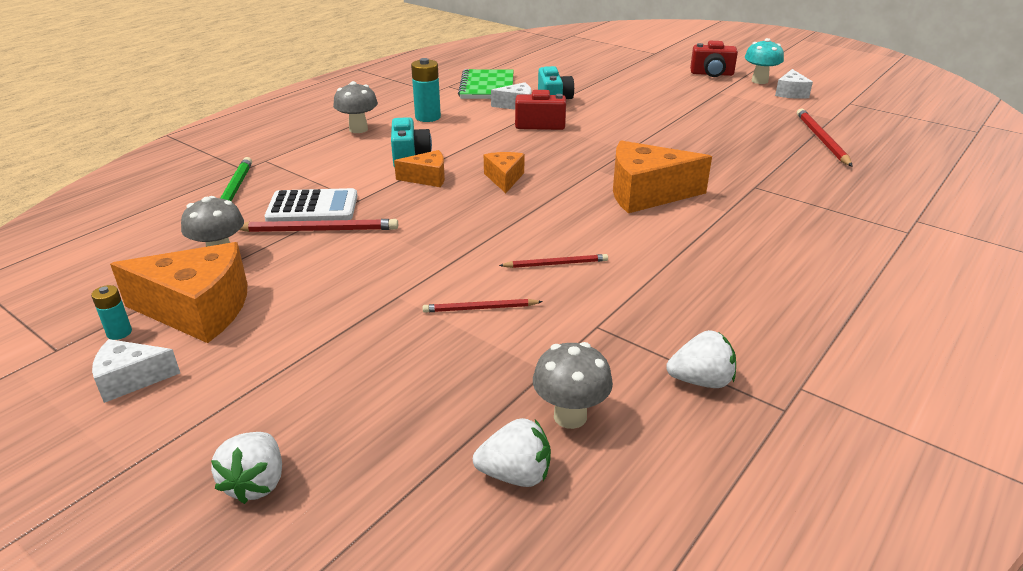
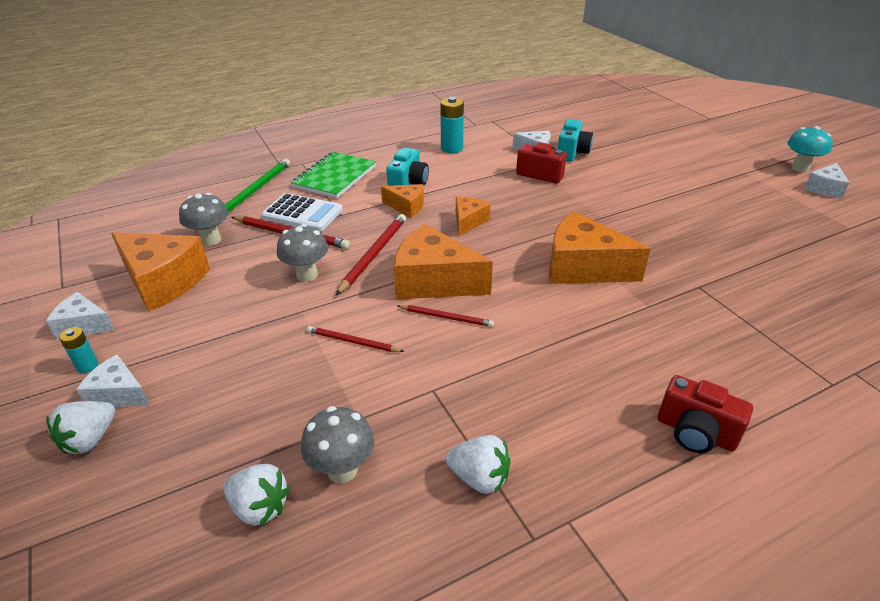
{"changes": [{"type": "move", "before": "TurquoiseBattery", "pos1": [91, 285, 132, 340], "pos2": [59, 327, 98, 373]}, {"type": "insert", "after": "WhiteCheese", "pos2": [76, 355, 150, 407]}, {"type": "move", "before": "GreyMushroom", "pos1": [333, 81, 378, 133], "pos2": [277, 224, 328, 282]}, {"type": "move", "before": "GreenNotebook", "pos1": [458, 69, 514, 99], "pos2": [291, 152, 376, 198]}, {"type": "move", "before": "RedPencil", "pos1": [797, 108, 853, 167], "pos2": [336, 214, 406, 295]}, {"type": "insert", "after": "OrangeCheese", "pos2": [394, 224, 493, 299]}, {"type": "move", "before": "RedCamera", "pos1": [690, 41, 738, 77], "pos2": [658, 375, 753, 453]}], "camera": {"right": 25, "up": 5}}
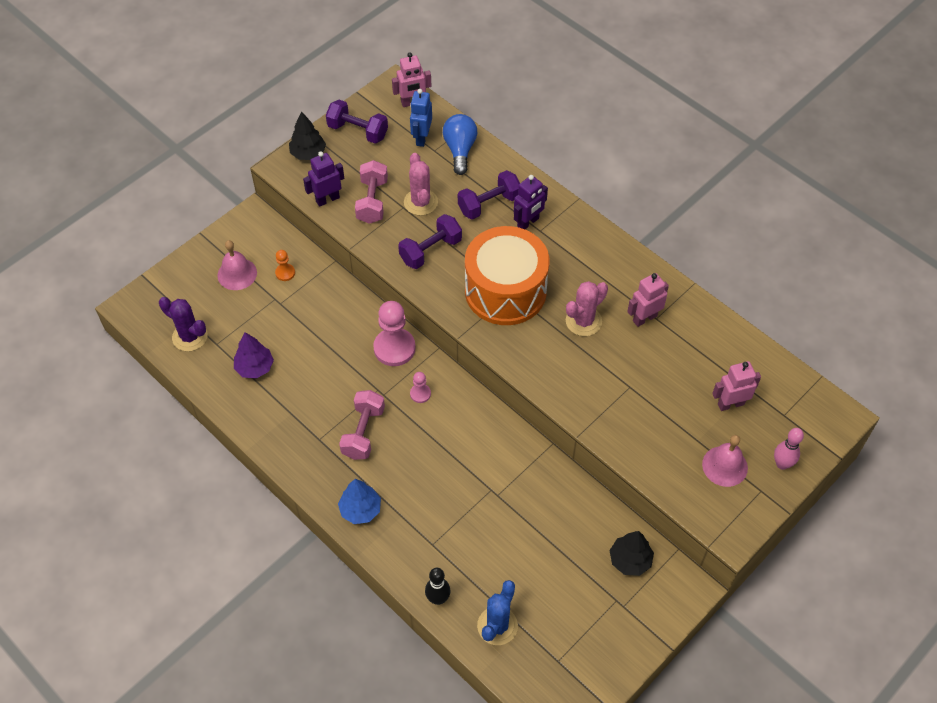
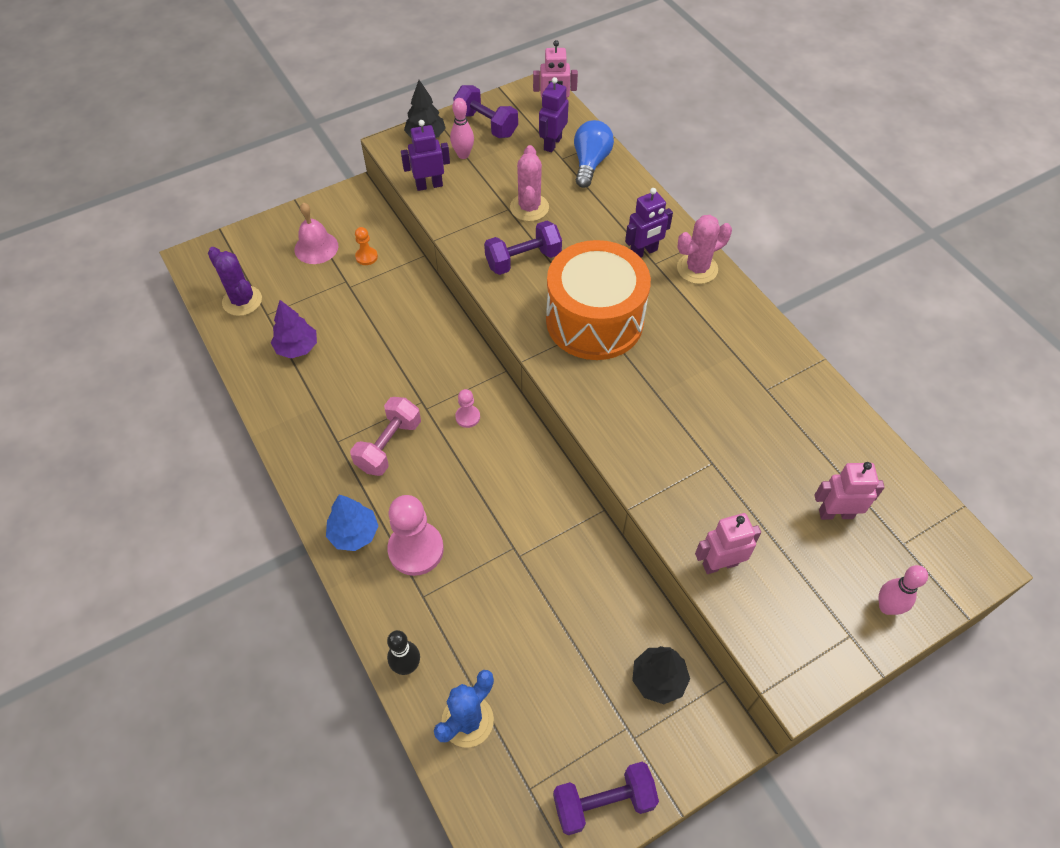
{"changes": [{"type": "move", "before": "PinkPawn", "pos1": [373, 301, 416, 366], "pos2": [387, 495, 444, 576]}, {"type": "insert", "after": "PinkBowlingPin", "pos2": [450, 98, 474, 159]}, {"type": "recolor", "before": "BlueRobot", "after": "PurpleRobot", "pos1": [410, 89, 432, 147], "pos2": [539, 77, 569, 152]}, {"type": "move", "before": "PurpleDumbbell", "pos1": [458, 170, 520, 220], "pos2": [553, 762, 659, 835]}, {"type": "move", "before": "PinkCactus", "pos1": [566, 281, 608, 336], "pos2": [677, 215, 732, 284]}, {"type": "move", "before": "PinkRobot", "pos1": [627, 273, 669, 327], "pos2": [695, 513, 761, 574]}, {"type": "delete", "before": "PinkDumbbell", "pos1": [355, 160, 388, 224]}, {"type": "delete", "before": "PinkBell", "pos1": [702, 435, 748, 487]}], "camera": {"right": 15, "up": 0}}
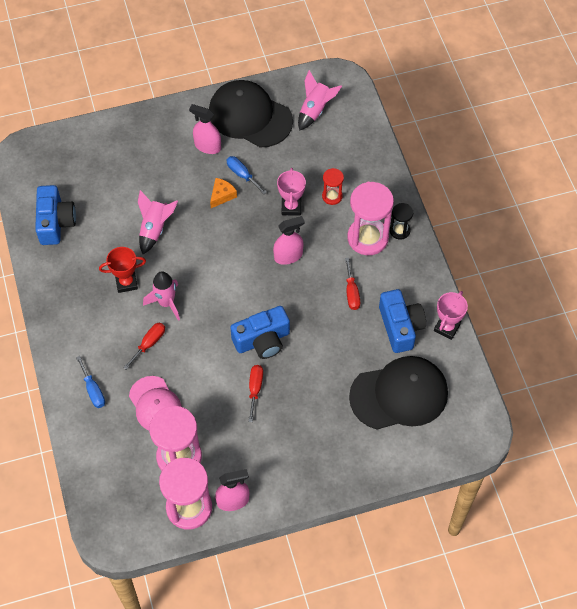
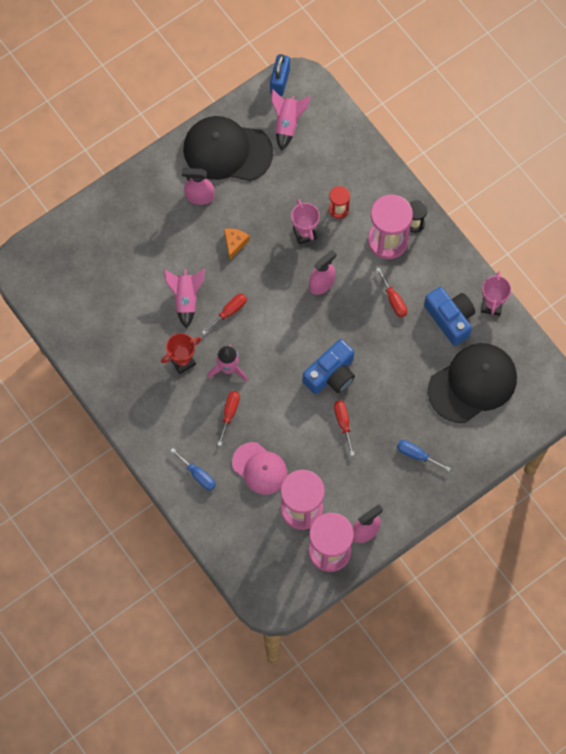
{"changes": [{"type": "insert", "after": "RedScrewdriver", "pos2": [202, 294, 247, 335]}, {"type": "insert", "after": "BluePadlock", "pos2": [270, 54, 290, 96]}, {"type": "move", "before": "BlueScrewdriver", "pos1": [226, 156, 267, 194], "pos2": [397, 440, 451, 472]}, {"type": "delete", "before": "BlueCamera", "pos1": [35, 185, 76, 245]}], "camera": {"right": -20, "up": 10}}
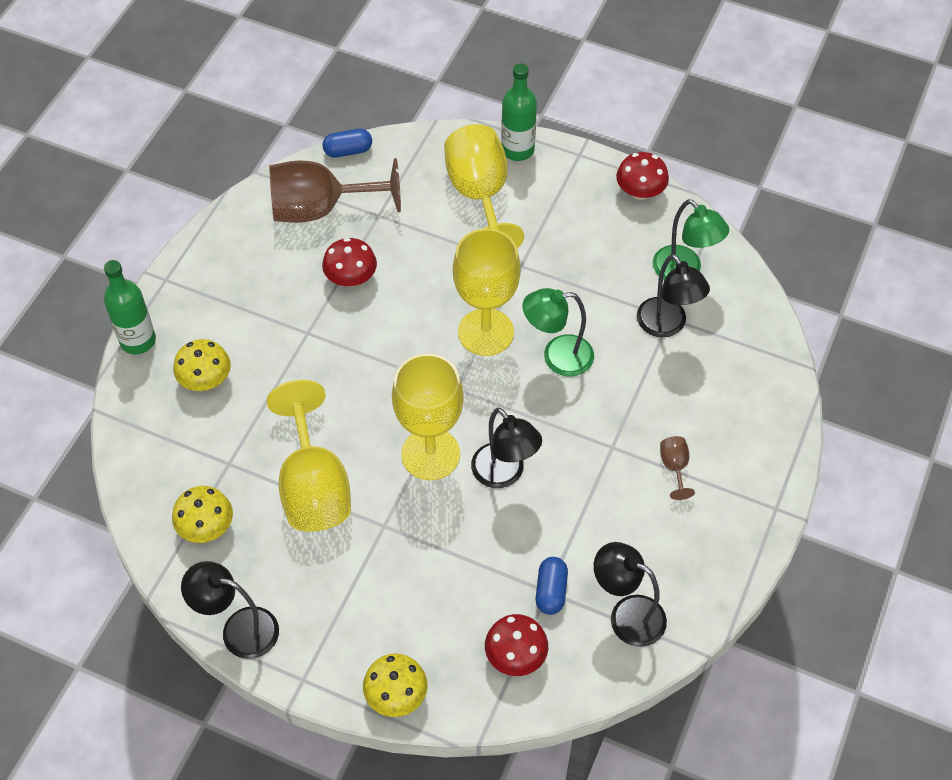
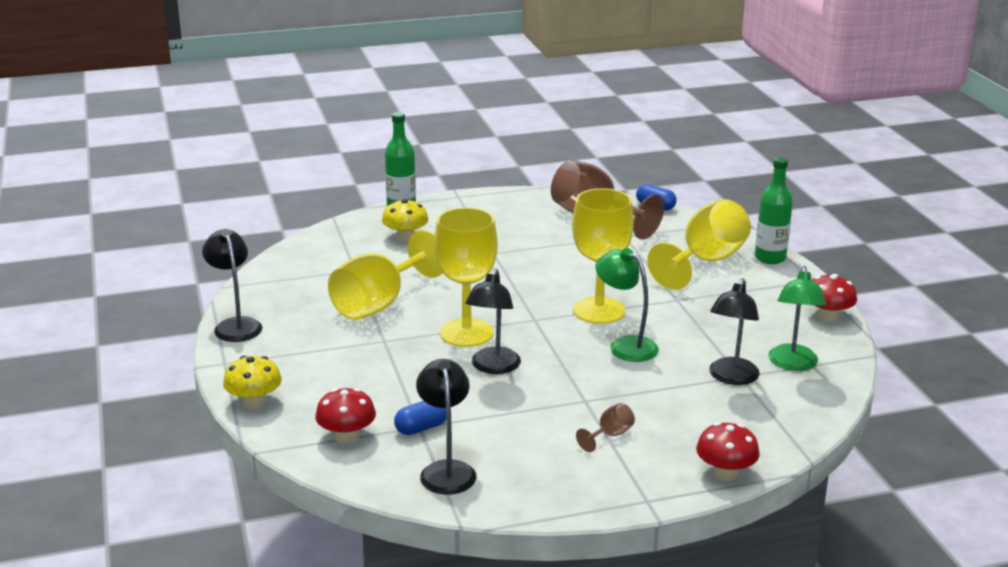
{"changes": [{"type": "move", "before": "RedMushroom", "pos1": [322, 238, 377, 287], "pos2": [696, 422, 760, 481]}, {"type": "delete", "before": "YellowMushroom", "pos1": [172, 486, 233, 543]}], "camera": {"right": 50, "up": -30}}
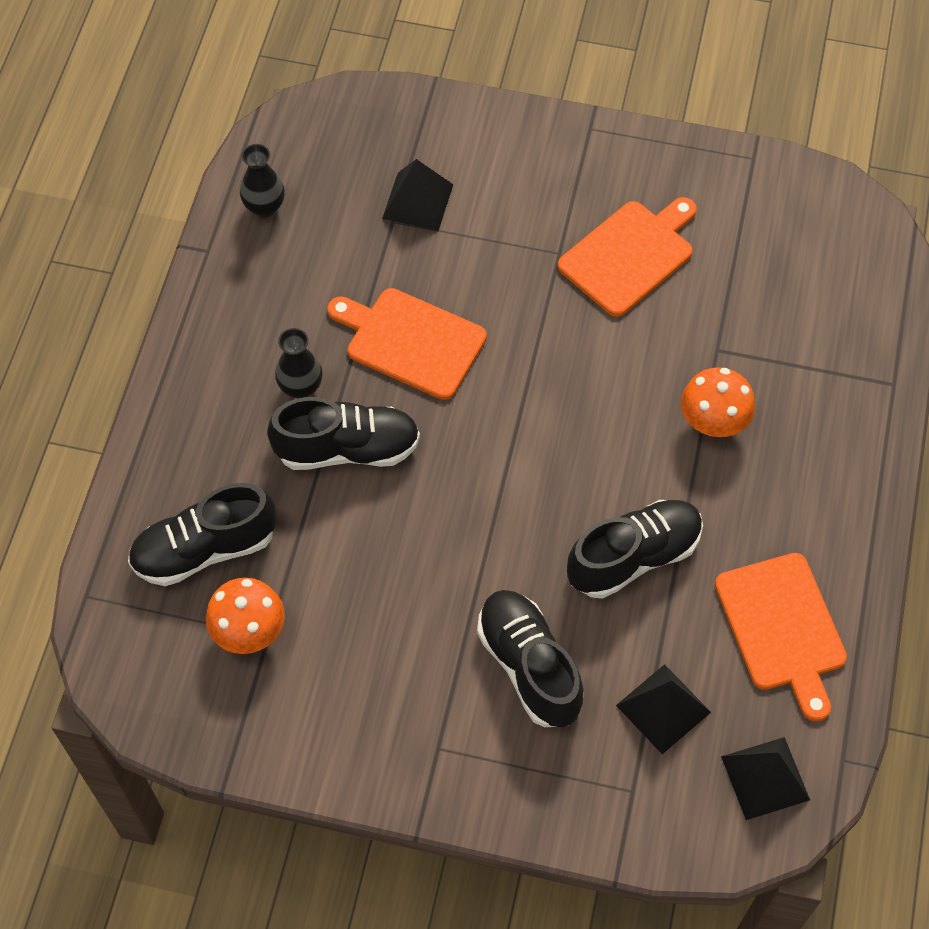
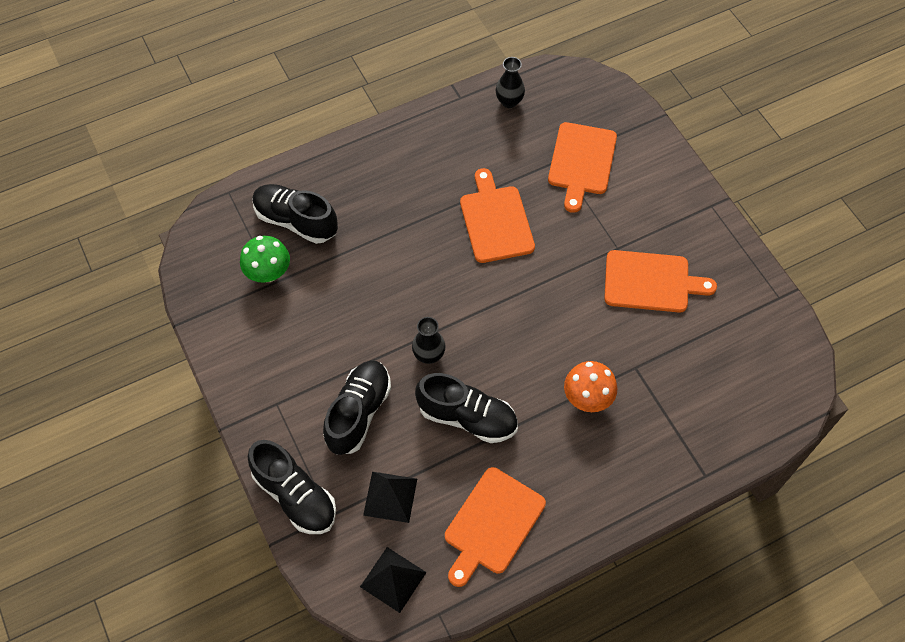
{"changes": [{"type": "recolor", "before": "OrangeMushroom", "after": "GreenMushroom", "pos1": [206, 577, 285, 654], "pos2": [240, 236, 290, 283]}, {"type": "move", "before": "BlackShoe", "pos1": [267, 397, 420, 470], "pos2": [248, 440, 336, 534]}, {"type": "move", "before": "BlackVase", "pos1": [275, 328, 323, 399], "pos2": [412, 317, 446, 364]}, {"type": "replace", "before": "BlackPyramid", "after": "OrangeCuttingBoard", "pos1": [382, 159, 453, 231], "pos2": [548, 122, 617, 213]}], "camera": {"right": 50, "up": 0}}
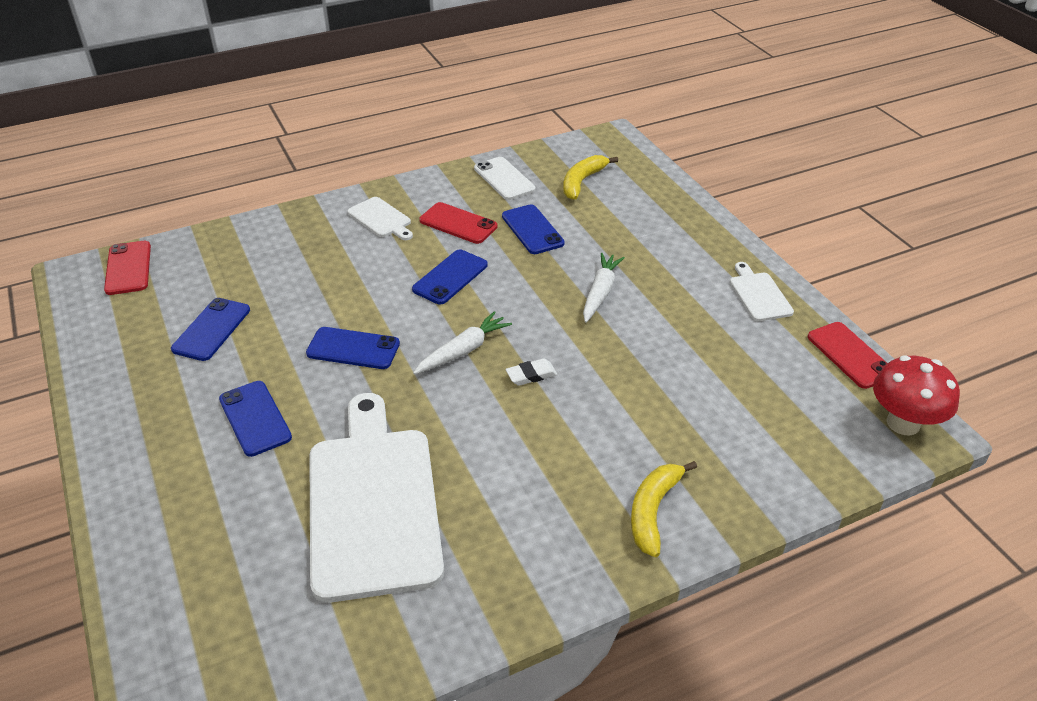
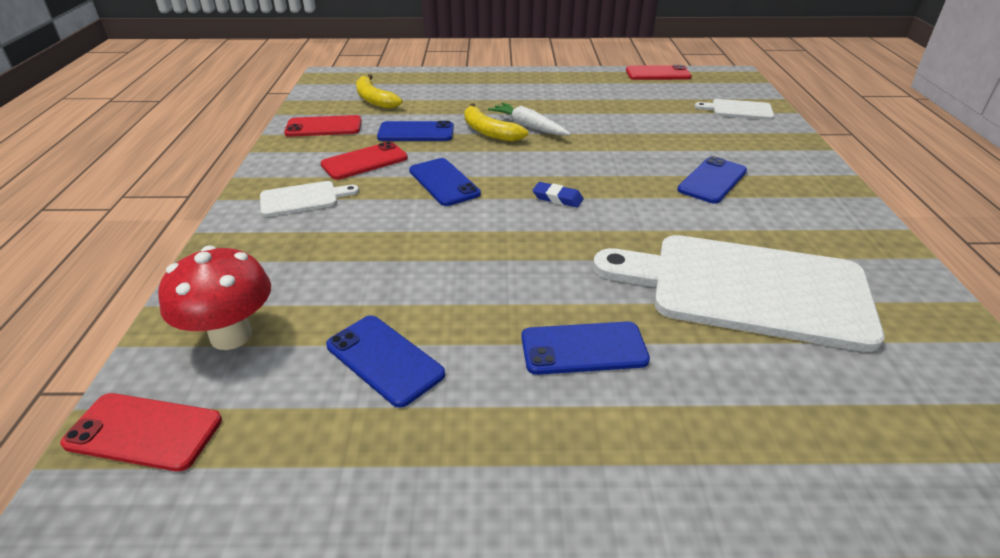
{"changes": [{"type": "move", "before": "RedMushroom", "pos1": [873, 355, 960, 435], "pos2": [158, 246, 271, 350]}, {"type": "recolor", "before": "WhitePhone", "after": "RedPhone", "pos1": [474, 157, 536, 200], "pos2": [284, 115, 362, 137]}, {"type": "move", "before": "YellowBanana", "pos1": [631, 461, 697, 557], "pos2": [464, 103, 528, 142]}, {"type": "replace", "before": "WhiteCarrot", "after": "BlueEraser", "pos1": [413, 311, 512, 374], "pos2": [533, 182, 583, 208]}, {"type": "move", "before": "BluePhone", "pos1": [306, 327, 400, 369], "pos2": [677, 156, 747, 204]}, {"type": "move", "before": "WhiteCuttingBoard", "pos1": [730, 262, 794, 321], "pos2": [694, 99, 774, 120]}, {"type": "delete", "before": "WhiteEraser", "pos1": [506, 358, 557, 386]}], "camera": {"right": -65, "up": -5}}
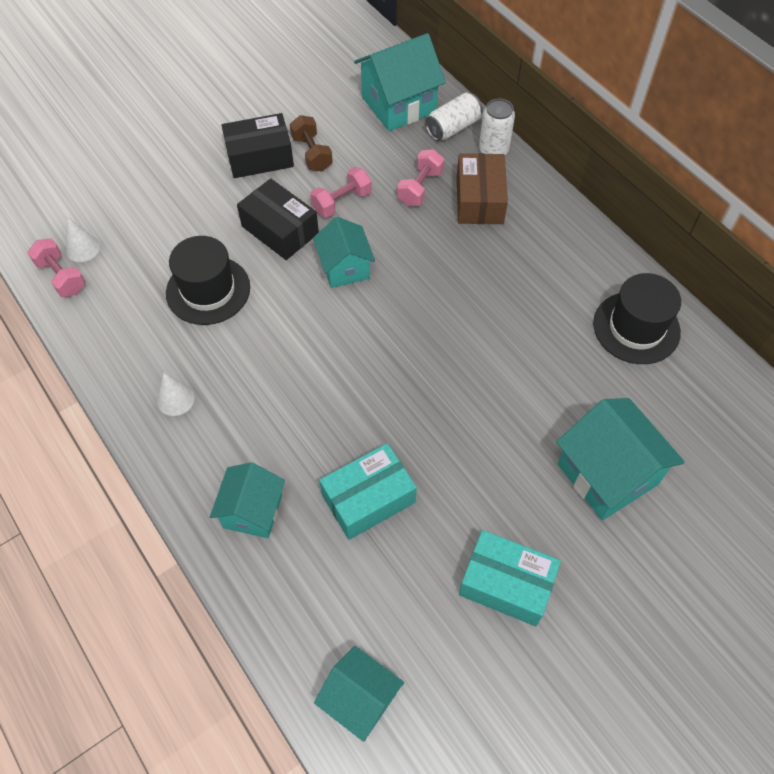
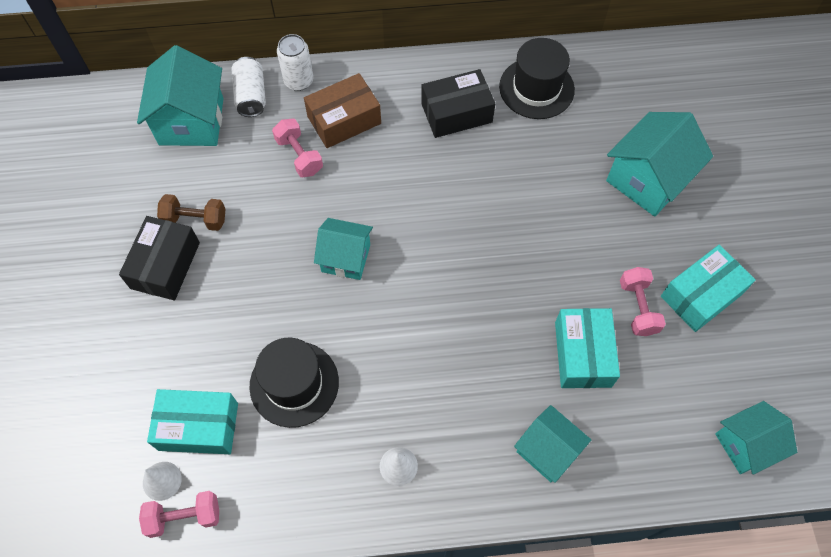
{"changes": [{"type": "insert", "after": "TurquoiseBox", "pos2": [147, 389, 238, 454]}, {"type": "rotate", "before": "BrownBox", "pos1": [457, 153, 508, 224], "pos2": [304, 73, 381, 148], "turn": -60}, {"type": "move", "before": "BlackBox", "pos1": [237, 178, 319, 260], "pos2": [421, 69, 495, 138]}, {"type": "rotate", "before": "TurquoiseHouse", "pos1": [556, 398, 685, 520], "pos2": [606, 112, 713, 217], "turn": -45}, {"type": "move", "before": "PinkDumbbell", "pos1": [310, 167, 372, 218], "pos2": [620, 267, 666, 336]}], "camera": {"right": -60, "up": 5}}
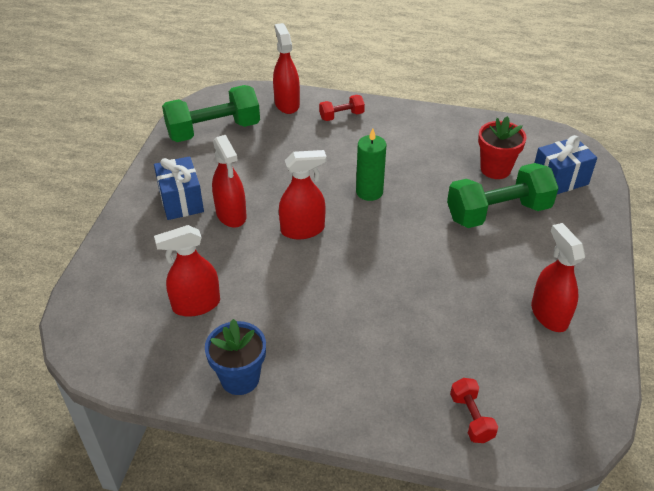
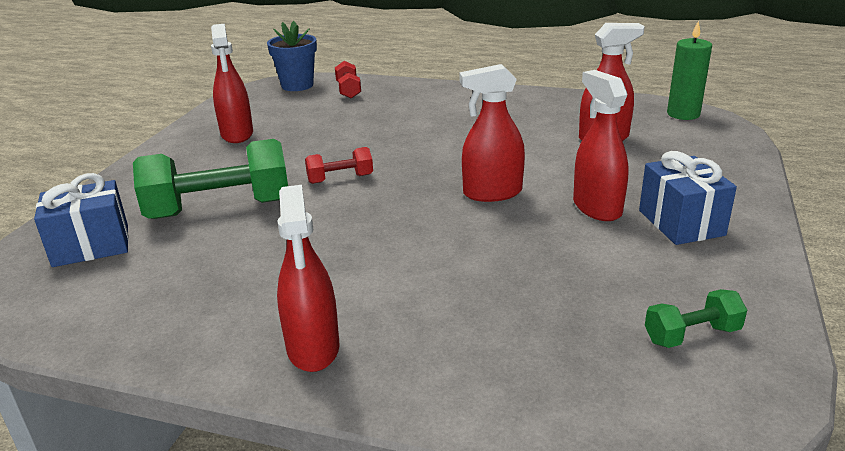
{"changes": [{"type": "move", "before": "BlueFlowerPot", "pos1": [205, 319, 266, 395], "pos2": [267, 21, 317, 91]}, {"type": "move", "before": "RedSprayBottle", "pos1": [273, 23, 300, 114], "pos2": [277, 185, 339, 372]}, {"type": "move", "before": "RedDumbbell", "pos1": [319, 95, 365, 121], "pos2": [305, 147, 373, 184]}, {"type": "resize", "before": "GreenDumbbell", "pos1": [162, 85, 260, 142], "pos2": [645, 289, 747, 348], "scale": 0.49}, {"type": "move", "before": "GreenCandle", "pos1": [356, 129, 386, 201], "pos2": [667, 21, 712, 120]}, {"type": "delete", "before": "RedFlowerPot", "pos1": [478, 116, 527, 179]}], "camera": {"right": -175, "up": -15}}
